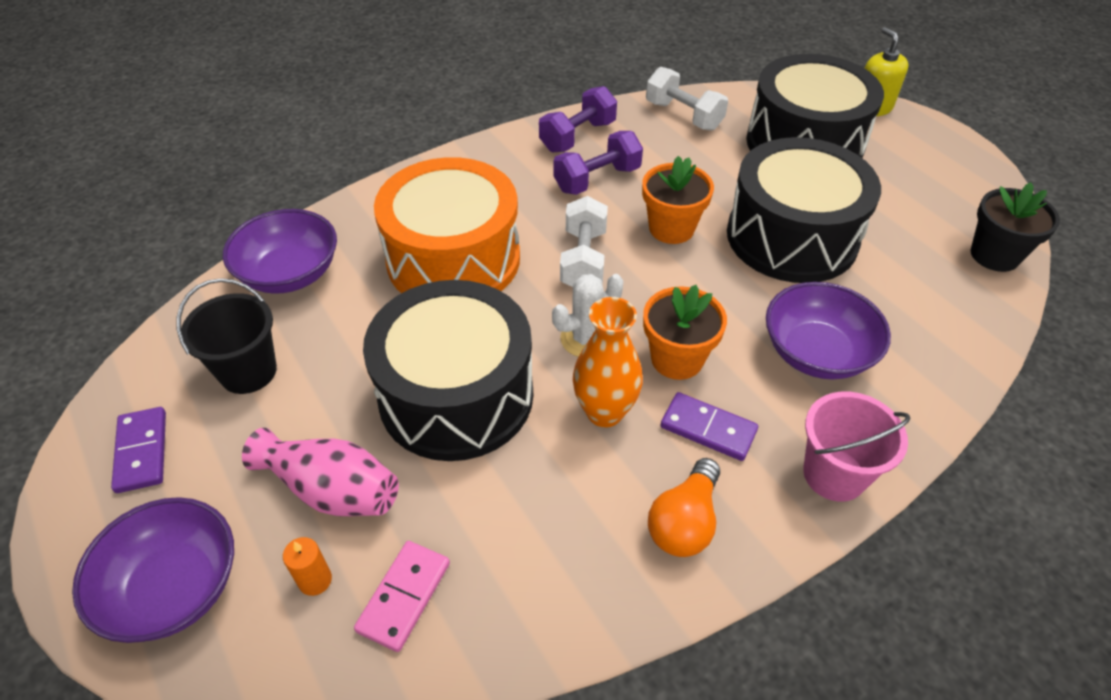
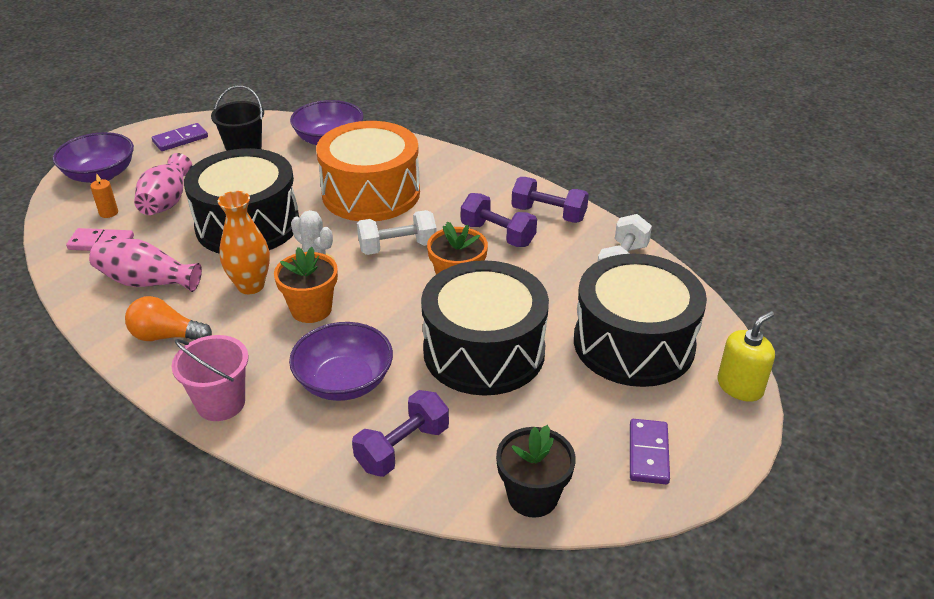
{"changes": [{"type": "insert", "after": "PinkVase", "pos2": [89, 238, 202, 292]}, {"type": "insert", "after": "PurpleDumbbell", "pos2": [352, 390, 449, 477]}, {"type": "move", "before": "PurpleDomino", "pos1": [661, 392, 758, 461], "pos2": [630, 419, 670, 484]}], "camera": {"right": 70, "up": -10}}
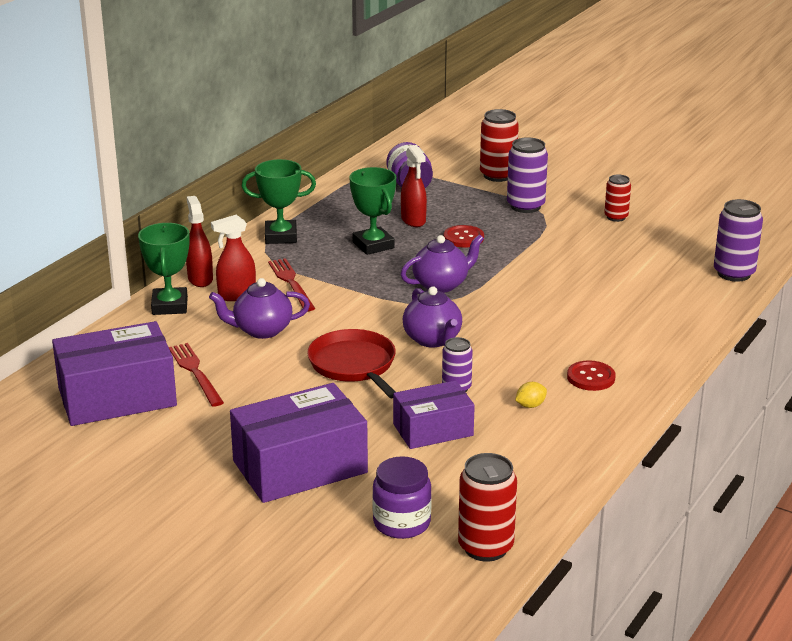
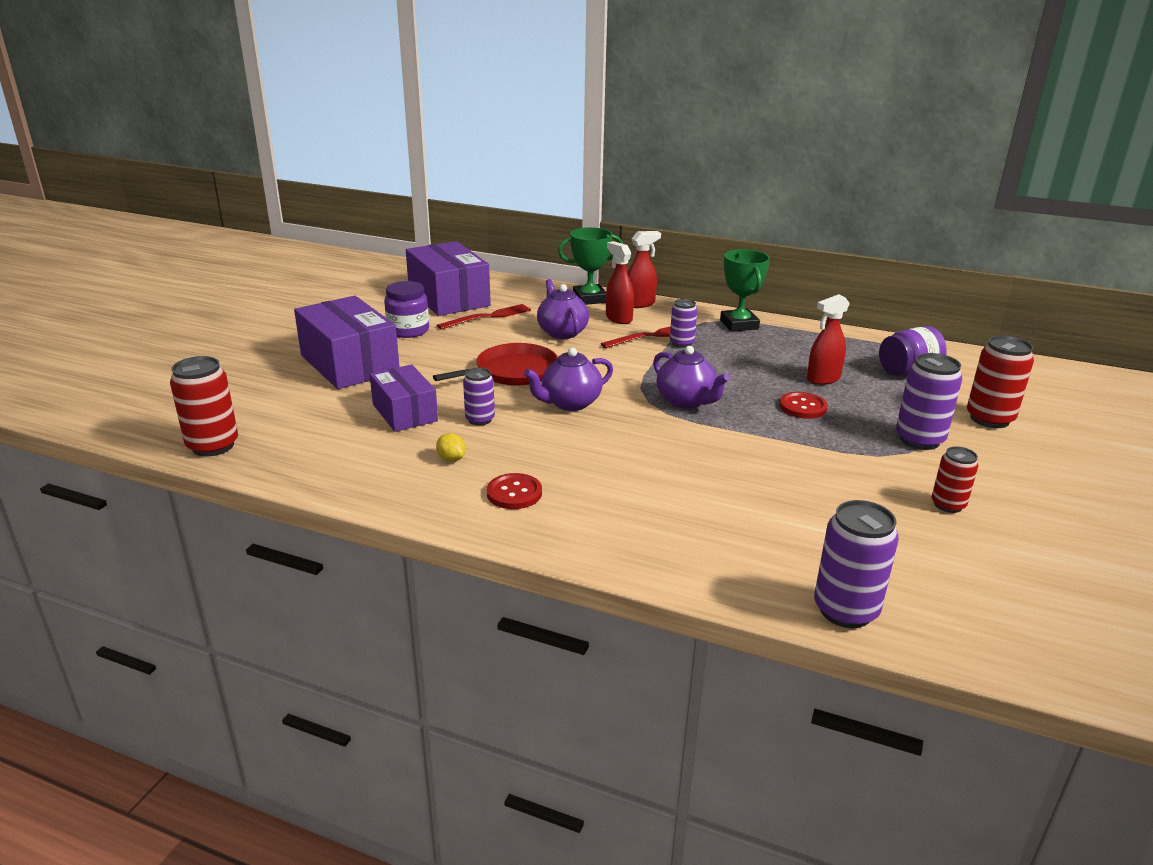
{"changes": [{"type": "move", "before": "PurpleJar", "pos1": [372, 456, 432, 539], "pos2": [384, 281, 429, 338]}, {"type": "insert", "after": "PurpleCan", "pos2": [670, 299, 697, 348]}, {"type": "delete", "before": "GreenTrophy", "pos1": [349, 167, 397, 255]}], "camera": {"right": 80, "up": 0}}
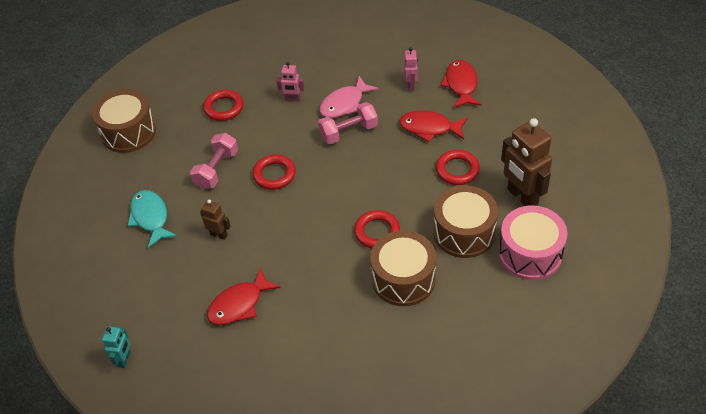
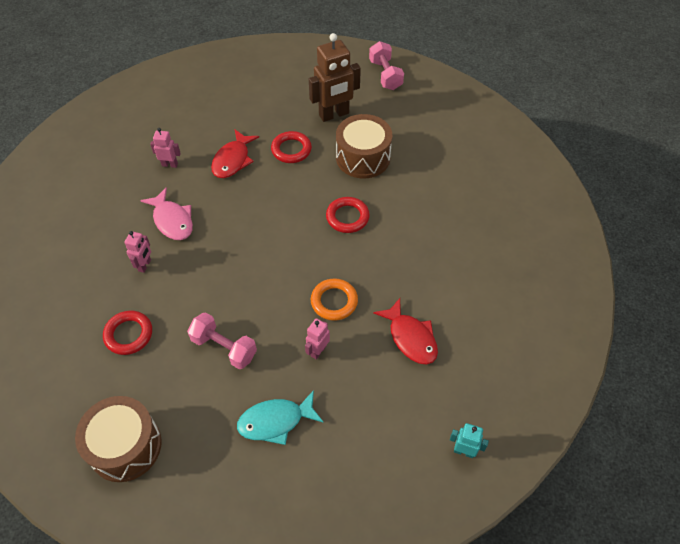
{"changes": [{"type": "recolor", "before": "BrownRobot", "after": "PinkRobot", "pos1": [200, 199, 231, 240], "pos2": [305, 318, 330, 360]}, {"type": "insert", "after": "OrangeRing", "pos2": [311, 278, 358, 321]}, {"type": "move", "before": "PinkDumbbell", "pos1": [318, 102, 378, 144], "pos2": [369, 41, 404, 90]}, {"type": "delete", "before": "RedRing", "pos1": [252, 155, 296, 190]}, {"type": "delete", "before": "BrownDrum", "pos1": [370, 230, 436, 306]}, {"type": "delete", "before": "RedFish", "pos1": [440, 60, 482, 108]}, {"type": "delete", "before": "PinkDrum", "pos1": [499, 206, 567, 280]}], "camera": {"right": -85, "up": 5}}
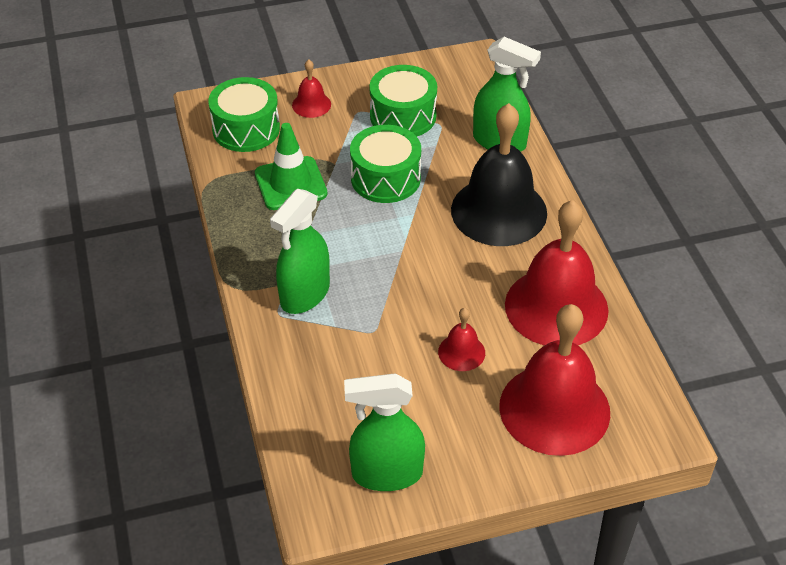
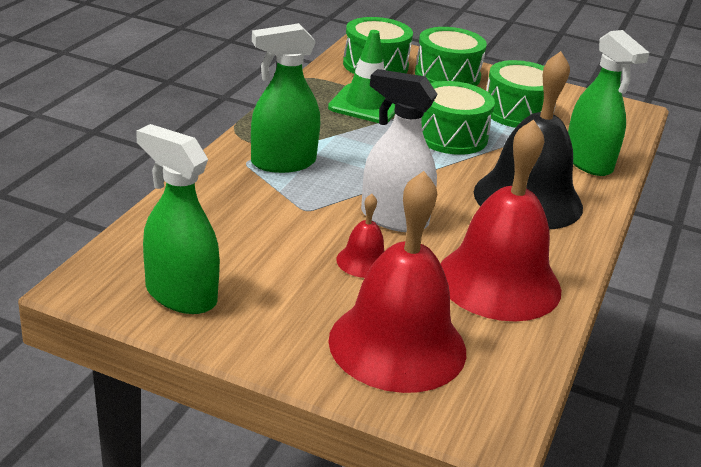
{"changes": [{"type": "insert", "after": "WhiteSprayBottle", "pos2": [361, 69, 437, 232]}, {"type": "replace", "before": "RedBell", "after": "GreenDrum", "pos1": [292, 59, 331, 118], "pos2": [415, 27, 487, 86]}], "camera": {"right": 35, "up": -15}}
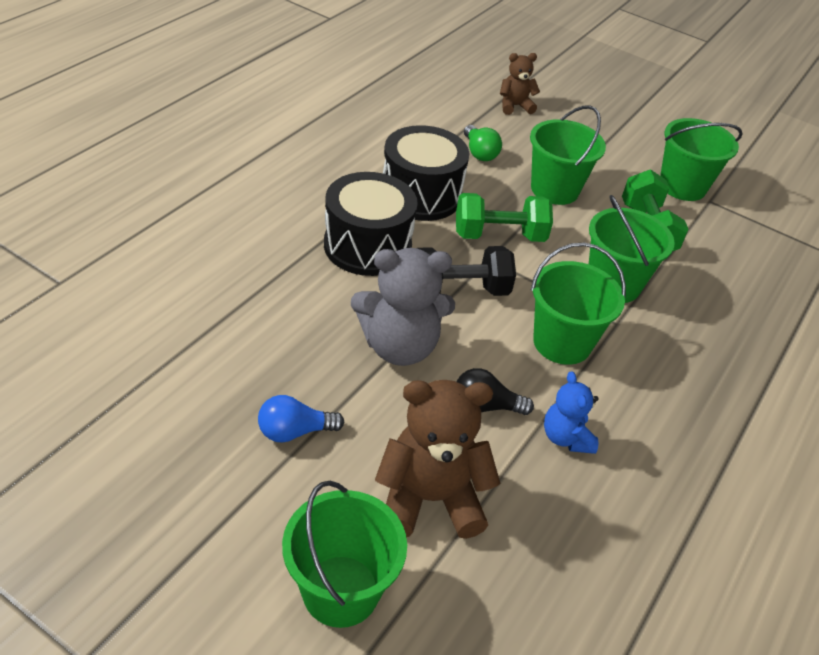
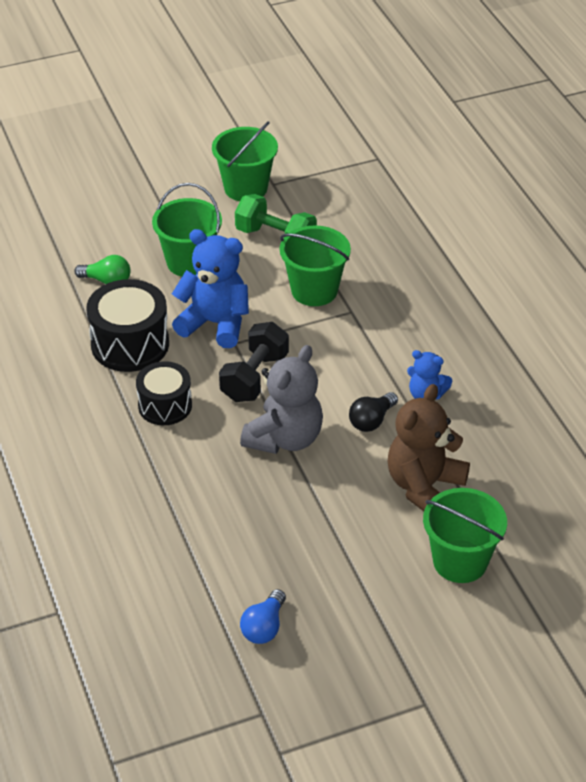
{"changes": [{"type": "resize", "before": "BlackDrum", "pos1": [324, 172, 418, 276], "pos2": [136, 361, 192, 425], "scale": 0.66}, {"type": "replace", "before": "GreenDumbbell", "after": "BlueTeddyBear", "pos1": [456, 193, 553, 242], "pos2": [172, 229, 249, 348]}, {"type": "move", "before": "BlueLightBulb", "pos1": [258, 395, 344, 443], "pos2": [240, 589, 286, 644]}, {"type": "delete", "before": "BrownTeddyBear", "pos1": [500, 53, 540, 115]}, {"type": "delete", "before": "GreenBucket", "pos1": [531, 243, 626, 365]}], "camera": {"right": -50, "up": 0}}
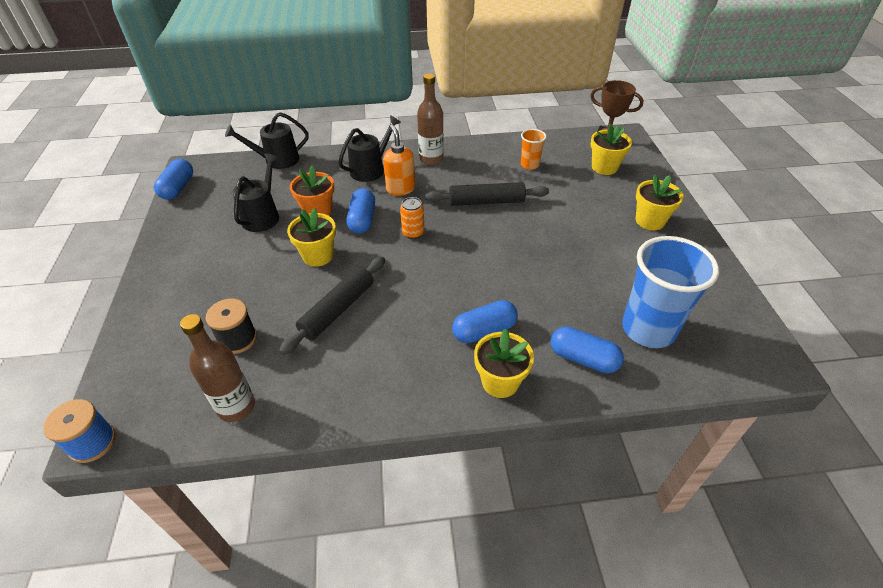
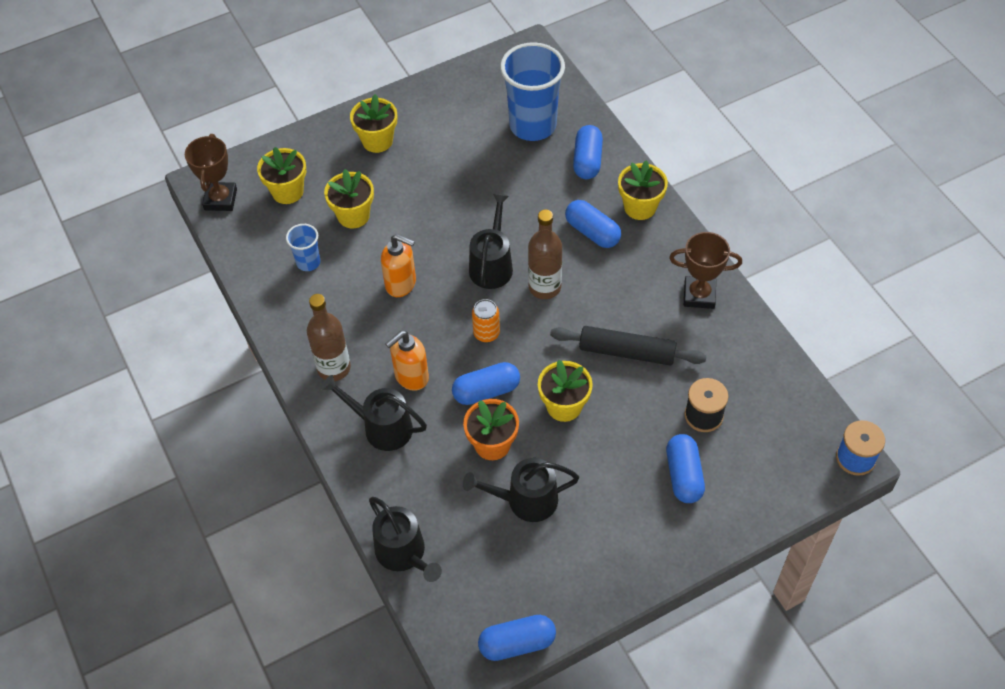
{"changes": [{"type": "recolor", "before": "OrangeCup", "after": "BlueCup", "pos1": [521, 129, 547, 170], "pos2": [286, 224, 320, 271]}, {"type": "insert", "after": "YellowFlowerPot", "pos2": [324, 169, 374, 228]}, {"type": "replace", "before": "BlackRollingPin", "after": "OrangeSoapDispenser", "pos1": [425, 182, 549, 206], "pos2": [381, 234, 416, 297]}, {"type": "insert", "after": "BlackWateringCan", "pos2": [469, 194, 513, 289]}, {"type": "move", "before": "BrownBottle", "pos1": [180, 314, 255, 422], "pos2": [528, 209, 562, 299]}, {"type": "insert", "after": "BlueCapsule", "pos2": [666, 434, 705, 503]}, {"type": "insert", "after": "BrownTrophy", "pos2": [669, 232, 742, 309]}], "camera": {"right": -110, "up": 10}}
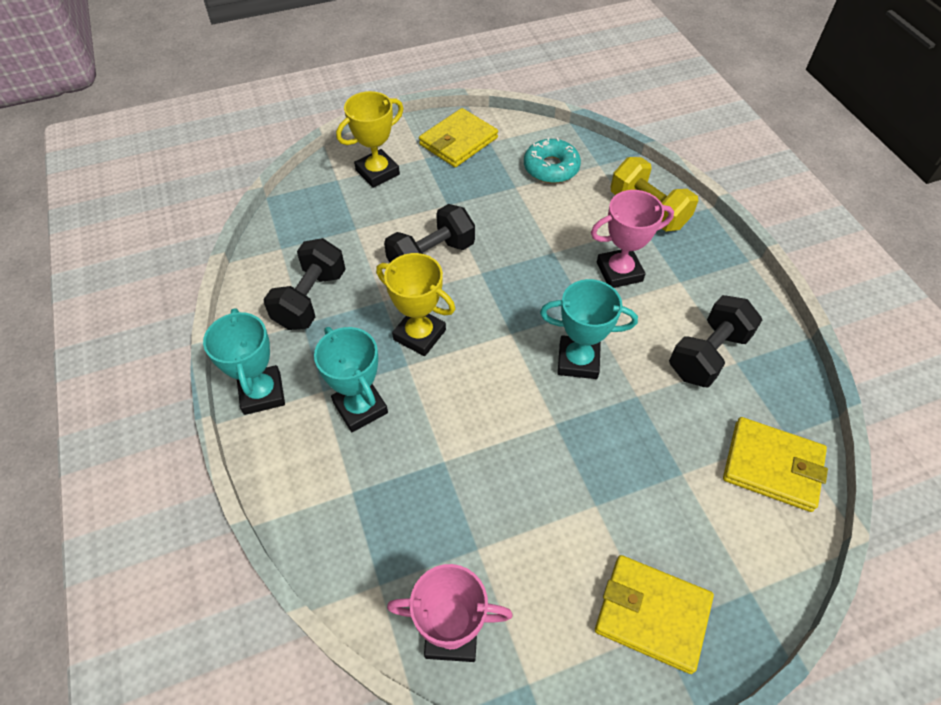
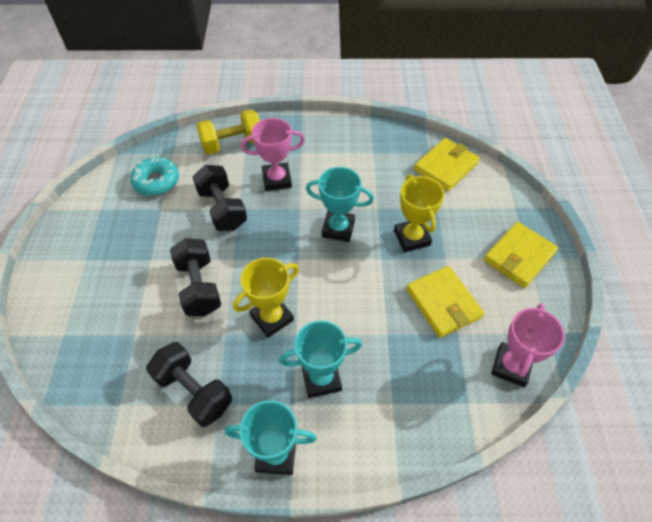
{"changes": [{"type": "move", "before": "BlackDumbbell", "pos1": [669, 295, 762, 387], "pos2": [193, 165, 247, 231]}, {"type": "rotate", "before": "PinkTrophy", "pos1": [591, 190, 674, 288], "pos2": [241, 118, 305, 191], "turn": 75}, {"type": "rotate", "before": "TurquoiseTrophy", "pos1": [540, 279, 638, 379], "pos2": [306, 167, 374, 242], "turn": 75}, {"type": "move", "before": "YellowTrophy", "pos1": [336, 91, 404, 188], "pos2": [394, 175, 444, 252]}, {"type": "move", "before": "YellowWallet", "pos1": [419, 108, 498, 167], "pos2": [406, 266, 484, 338]}], "camera": {"right": -70, "up": 0}}
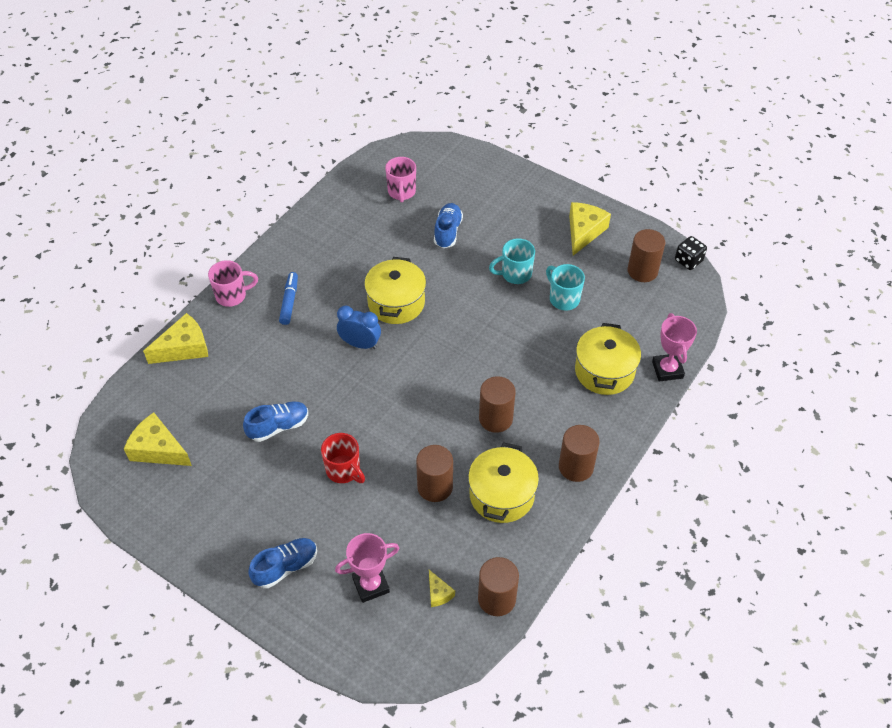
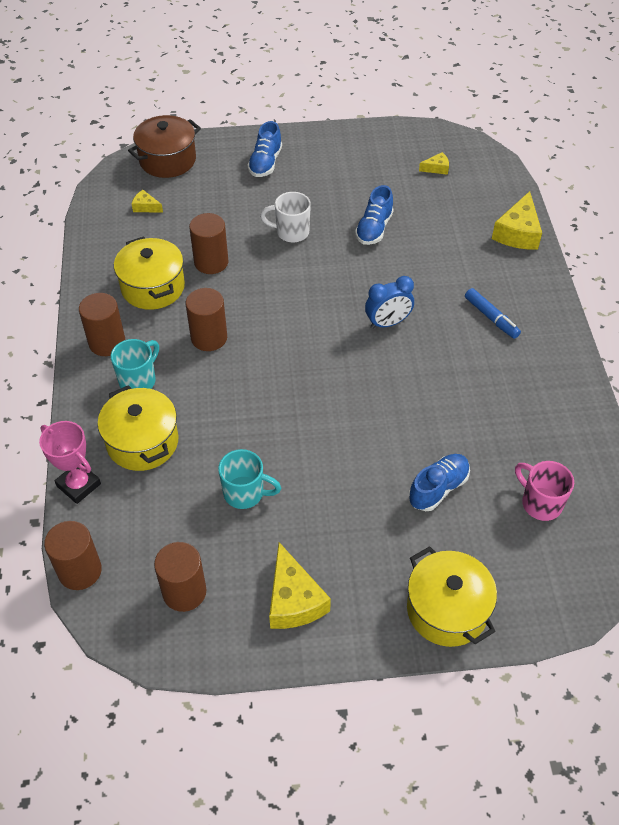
{"changes": [{"type": "move", "before": "BrownCylinder", "pos1": [478, 557, 519, 616], "pos2": [44, 521, 102, 590]}, {"type": "move", "before": "TurquoiseMug", "pos1": [489, 238, 535, 284], "pos2": [111, 339, 159, 389]}, {"type": "insert", "after": "BrownPot", "pos2": [128, 115, 201, 178]}, {"type": "recolor", "before": "RedMug", "after": "WhiteMug", "pos1": [321, 433, 365, 483], "pos2": [260, 192, 311, 242]}, {"type": "move", "before": "YellowPot", "pos1": [364, 257, 426, 324], "pos2": [407, 546, 497, 647]}, {"type": "rotate", "before": "BlueShoe", "pos1": [434, 203, 463, 248], "pos2": [409, 454, 470, 511], "turn": -105}, {"type": "resize", "before": "YellowCheese", "pos1": [124, 412, 192, 466], "pos2": [419, 152, 449, 175], "scale": 0.5}, {"type": "delete", "before": "PinkMug", "pos1": [208, 260, 258, 307]}, {"type": "delete", "before": "PinkTrophy", "pos1": [335, 533, 399, 603]}, {"type": "delete", "before": "BlackDice", "pos1": [675, 236, 707, 270]}], "camera": {"right": 140, "up": 0}}
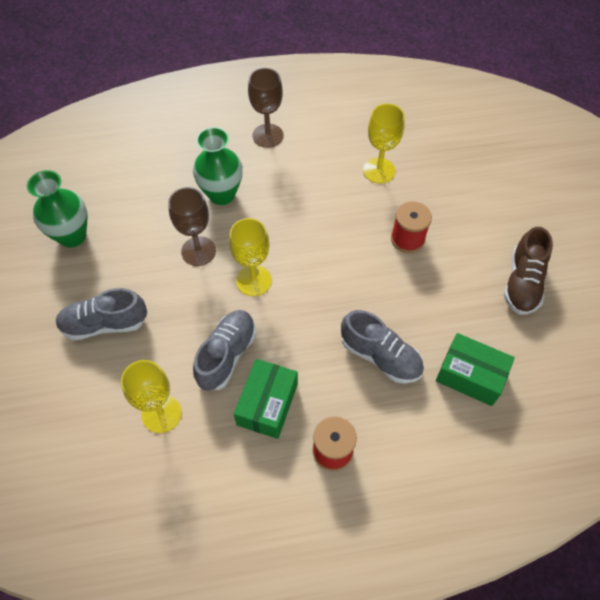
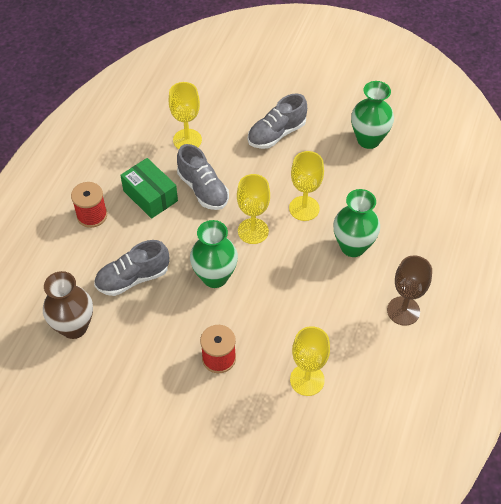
{"changes": [{"type": "replace", "before": "GreenBox", "after": "BrownVase", "pos1": [436, 333, 515, 406], "pos2": [43, 271, 93, 339]}, {"type": "insert", "after": "GreenVase", "pos2": [190, 220, 238, 288]}, {"type": "rotate", "before": "GreyShoe", "pos1": [56, 288, 147, 340], "pos2": [248, 93, 307, 149], "turn": -150}, {"type": "recolor", "before": "BrownGoblet", "after": "YellowGoblet", "pos1": [168, 187, 216, 266], "pos2": [289, 151, 324, 221]}, {"type": "delete", "before": "BrownShoe", "pos1": [504, 227, 553, 315]}], "camera": {"right": 120, "up": -5}}
